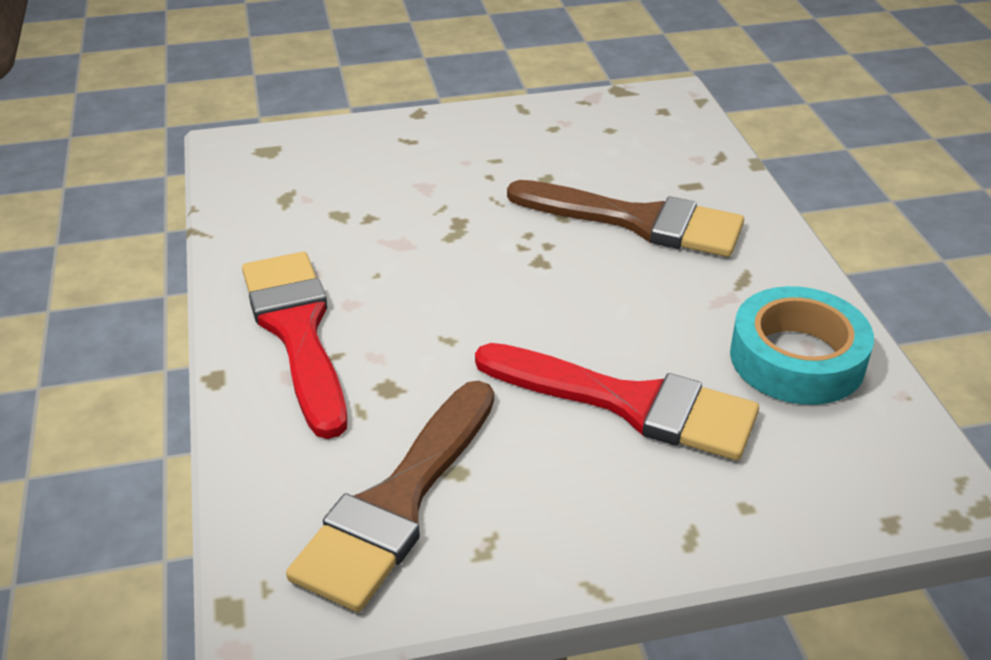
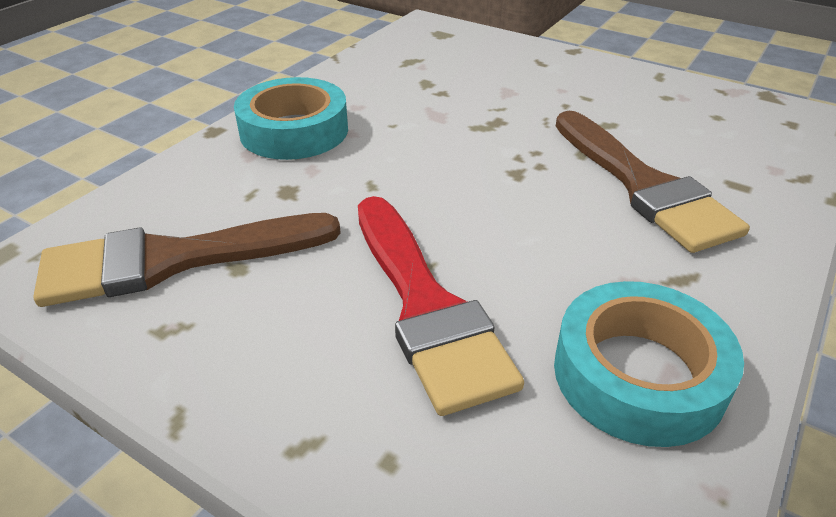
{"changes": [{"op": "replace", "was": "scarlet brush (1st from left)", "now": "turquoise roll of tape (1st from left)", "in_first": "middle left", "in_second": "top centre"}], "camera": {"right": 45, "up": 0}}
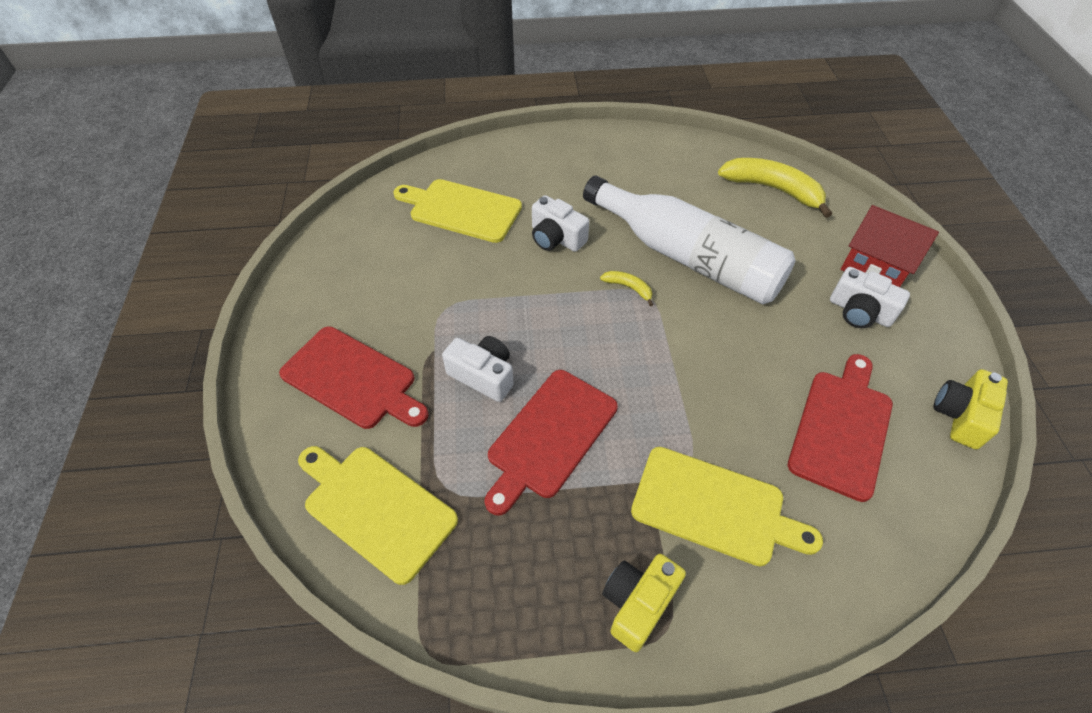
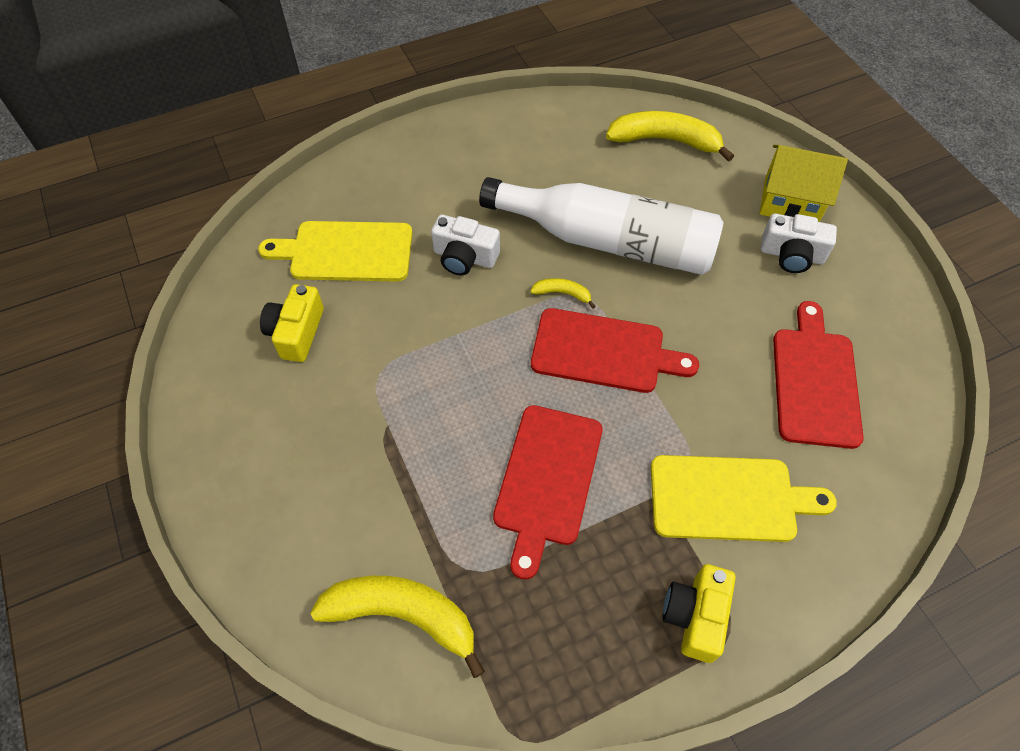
{"changes": [{"op": "move", "was": "scarlet bread board (1st from left in the first image)", "now": "scarlet bread board (2nd from left)", "in_first": "middle left", "in_second": "centre"}, {"op": "replace", "was": "bright yellow bread board (1st from left)", "now": "bright yellow banana fruit (1st from left)", "in_first": "bottom centre", "in_second": "bottom centre"}, {"op": "delete", "was": "pure white photo camera (1st from left)", "in_first": "centre"}, {"op": "recolor", "was": "scarlet cottage", "now": "bright yellow cottage", "in_first": "middle right", "in_second": "top right"}, {"op": "move", "was": "bright yellow photo camera (2nd from left in the first image)", "now": "bright yellow photo camera (1st from left)", "in_first": "middle right", "in_second": "middle left"}], "camera": {"right": -20, "up": 5}}
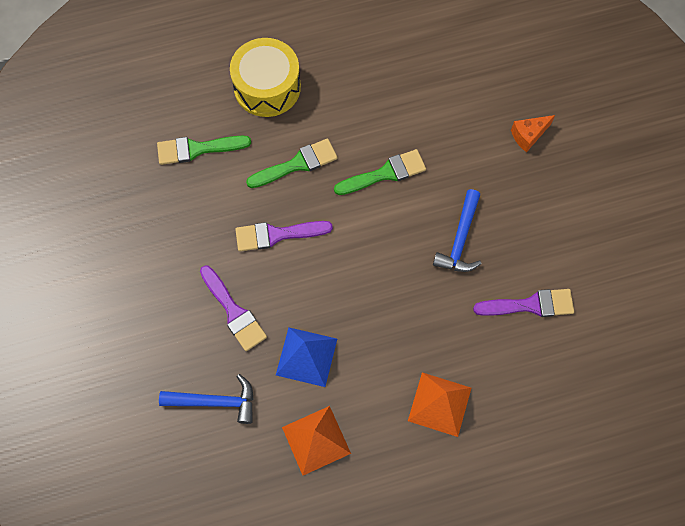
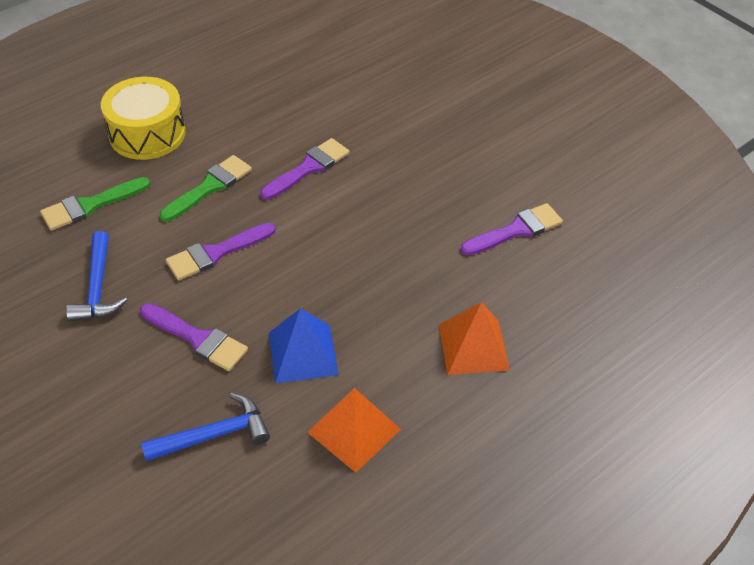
{"changes": [{"op": "recolor", "was": "leaf-green brush (3rd from left)", "now": "royal purple brush (3rd from left)", "in_first": "top centre", "in_second": "top centre"}, {"op": "move", "was": "cobalt carpenter's hammer (2nd from left in the first image)", "now": "cobalt carpenter's hammer (1st from left)", "in_first": "middle right", "in_second": "middle left"}, {"op": "delete", "was": "orange-coloured cheese wedge", "in_first": "top right"}], "camera": {"right": -25, "up": -20}}
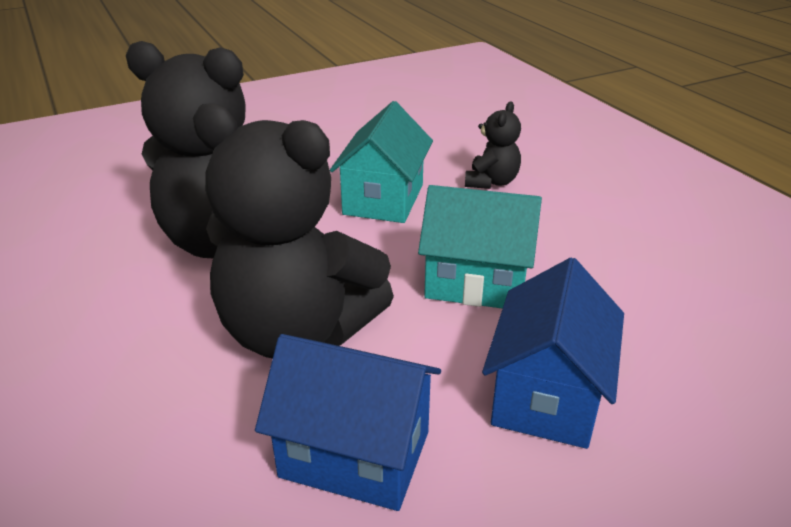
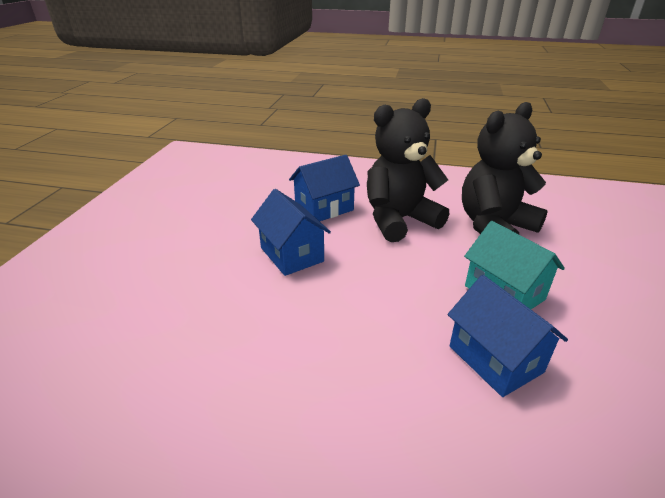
{"changes": [{"op": "delete", "was": "turquoise cottage (2nd from left)", "in_first": "centre"}, {"op": "replace", "was": "black stuffed bear (3rd from left)", "now": "cobalt cottage (3rd from left)", "in_first": "top centre", "in_second": "bottom right"}], "camera": {"right": 130, "up": 0}}
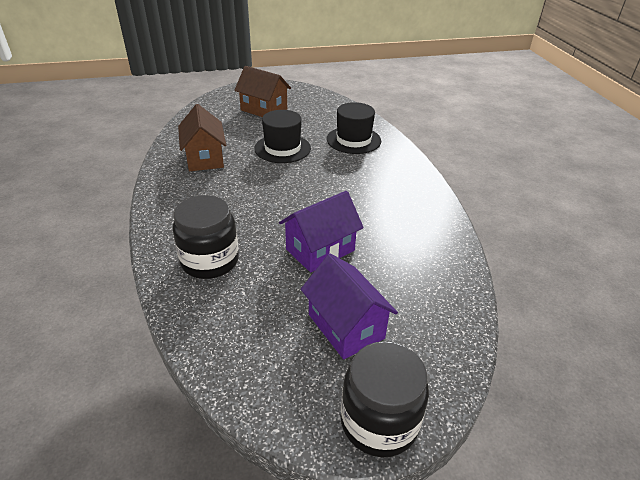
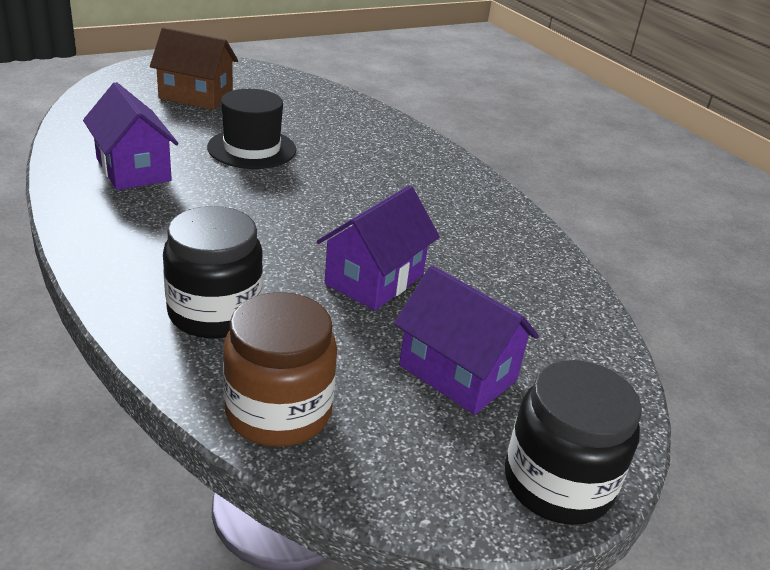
{"changes": [{"op": "recolor", "was": "brown cottage (1st from left)", "now": "royal purple cottage (1st from left)", "in_first": "top left", "in_second": "top left"}, {"op": "delete", "was": "black hat (2nd from left)", "in_first": "top centre"}, {"op": "insert", "now": "brown jam jar", "in_second": "centre"}], "camera": {"right": -20, "up": -5}}
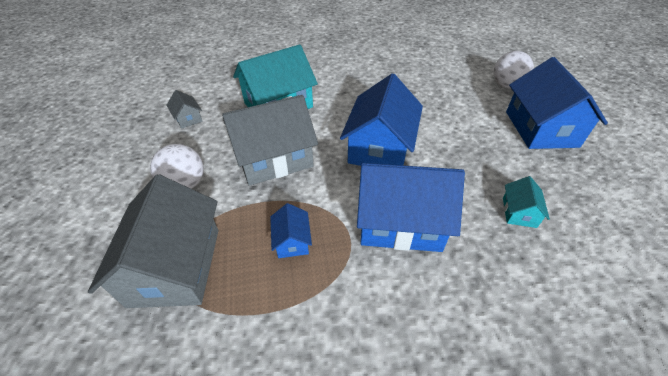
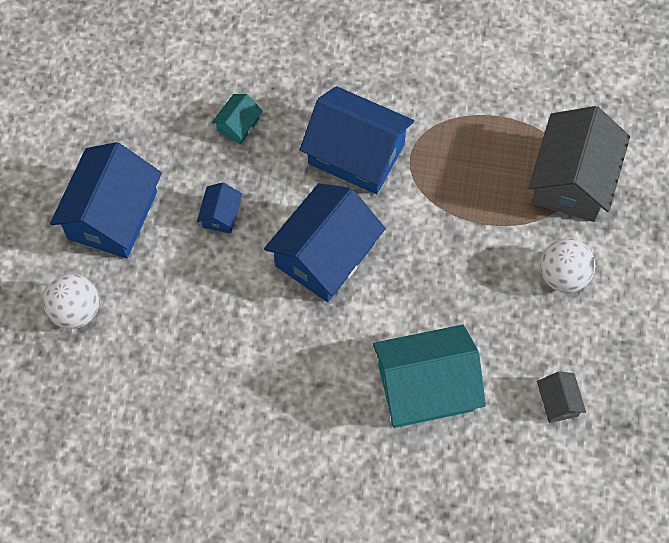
{"changes": [{"op": "delete", "was": "gray cottage (3rd from left)", "in_first": "centre"}, {"op": "move", "was": "cobalt cottage (1st from left in the first image)", "now": "cobalt cottage (2nd from left)", "in_first": "centre", "in_second": "middle left"}], "camera": {"right": -160, "up": 20}}
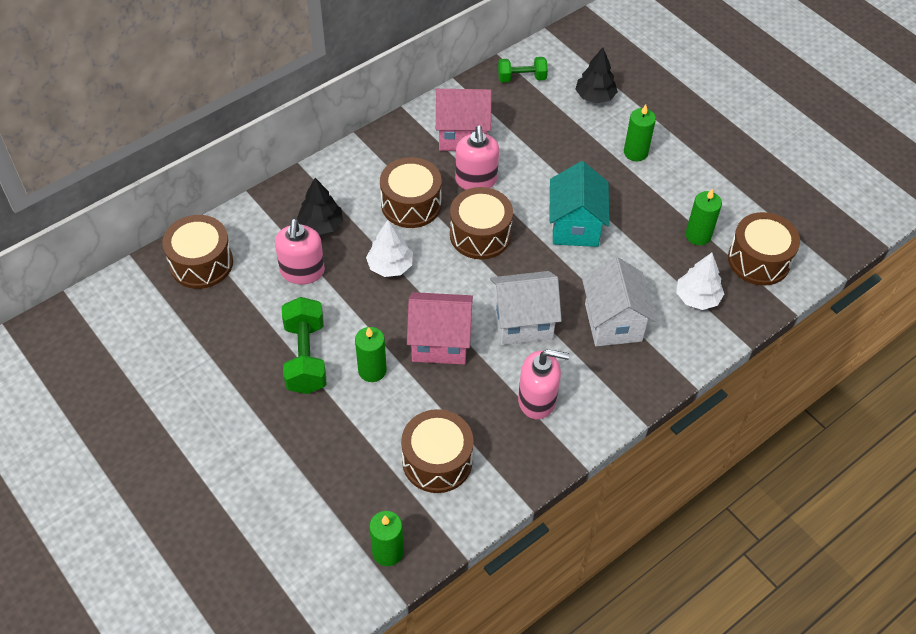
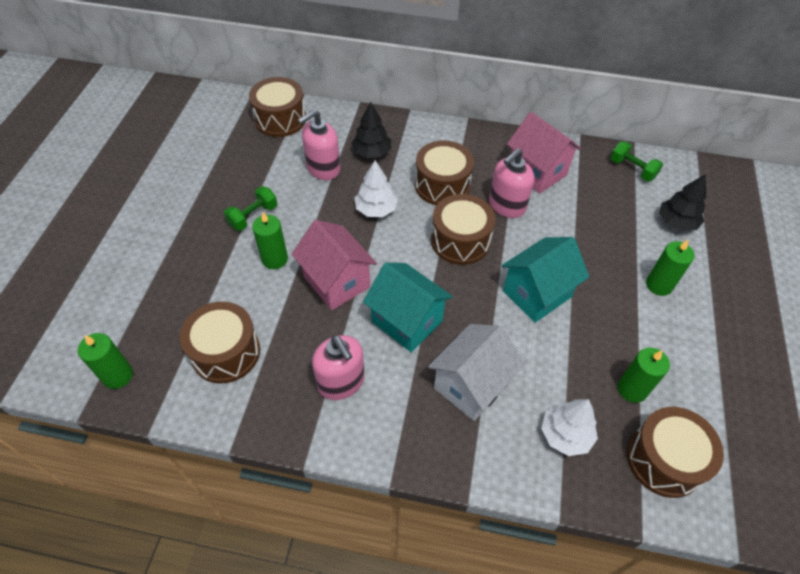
{"changes": [{"op": "resize", "was": "leaf-green hand weight (1st from left)", "in_first": "middle left", "in_second": "middle left", "ratio": 0.63}, {"op": "recolor", "was": "pure white cottage (1st from left)", "now": "turquoise cottage (1st from left)", "in_first": "centre", "in_second": "centre"}], "camera": {"right": 50, "up": 0}}
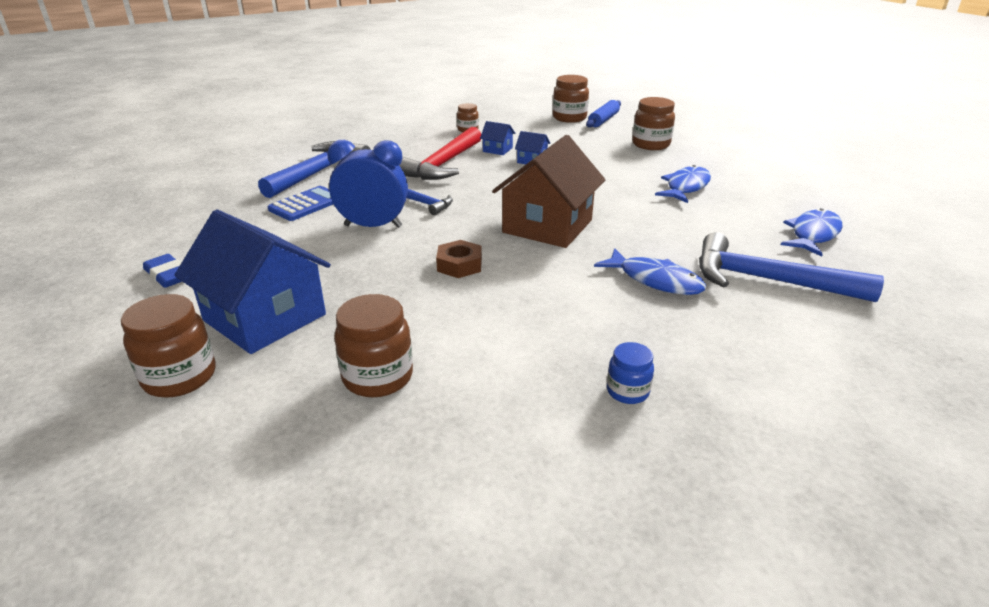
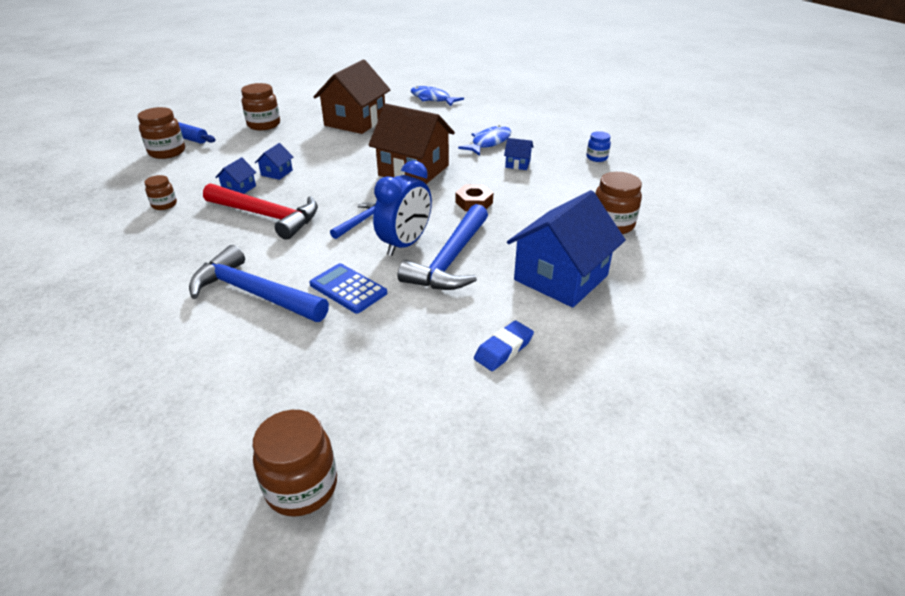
{"changes": [{"op": "move", "was": "brown jam jar (1st from left in the first image)", "now": "brown jam jar (4th from left)", "in_first": "middle left", "in_second": "bottom left"}, {"op": "rotate", "was": "cobalt bedside clock", "in_first": "top centre", "in_second": "centre", "clockwise": -150}, {"op": "replace", "was": "cobalt fish figure (2nd from left)", "now": "brown cottage (1st from left)", "in_first": "top right", "in_second": "top centre"}, {"op": "move", "was": "cobalt carpenter's hammer (3rd from left)", "in_first": "middle right", "in_second": "centre"}, {"op": "insert", "now": "cobalt cottage (3rd from left)", "in_second": "top centre"}], "camera": {"right": -90, "up": 5}}
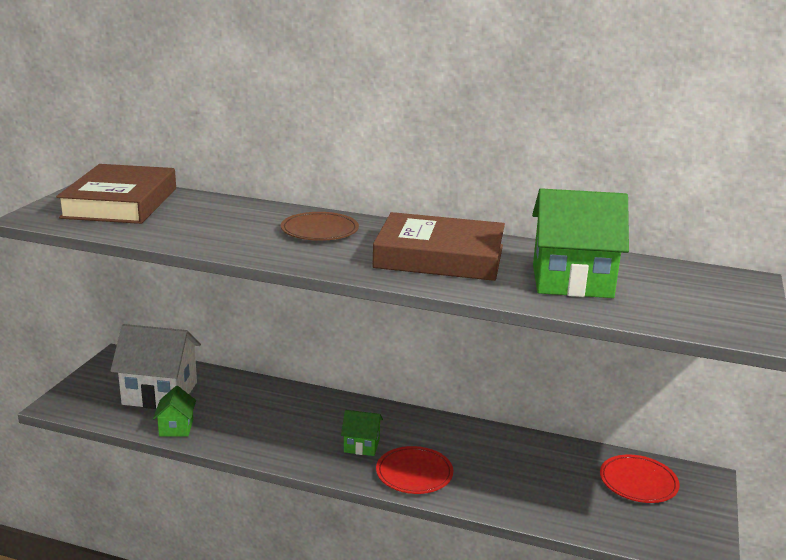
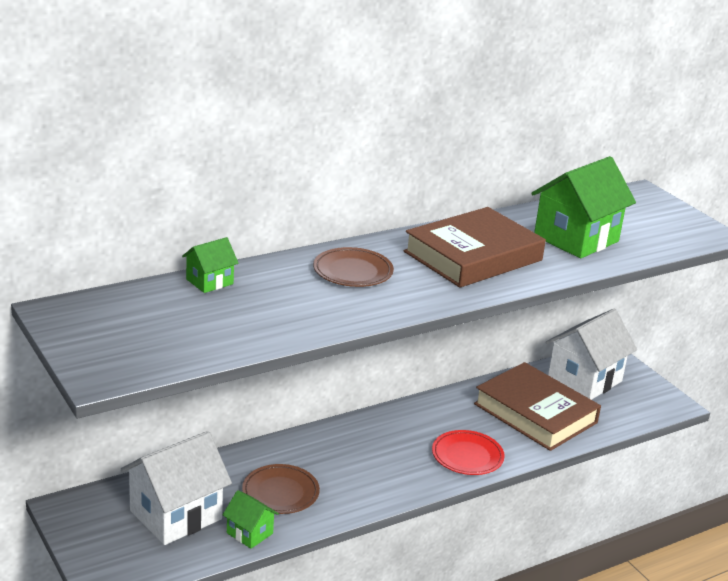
{"changes": [{"op": "move", "was": "brown hardback (1st from left in the first image)", "now": "brown hardback (2nd from left)", "in_first": "middle left", "in_second": "bottom right"}, {"op": "move", "was": "leaf-green cottage (2nd from left in the first image)", "now": "leaf-green cottage (1st from left)", "in_first": "bottom centre", "in_second": "middle left"}, {"op": "replace", "was": "scarlet flat dish (2nd from left)", "now": "pure white cottage (2nd from left)", "in_first": "bottom right", "in_second": "middle right"}, {"op": "insert", "now": "brown flat dish (1st from left)", "in_second": "bottom centre"}], "camera": {"right": -50, "up": 5}}
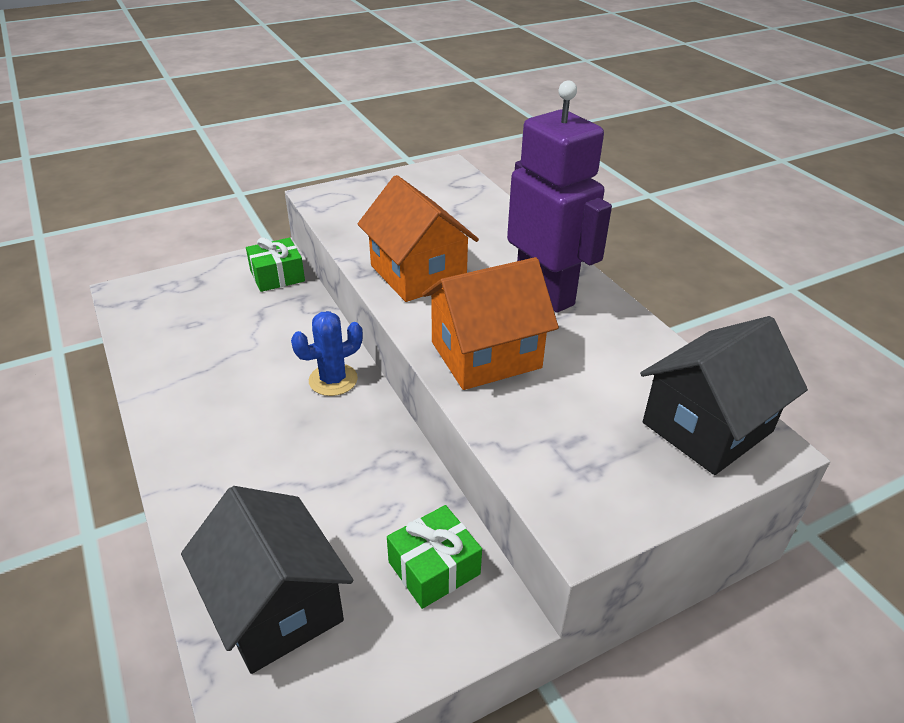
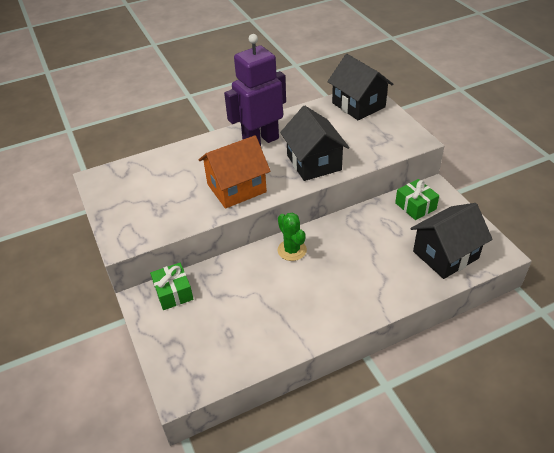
{"changes": [{"op": "recolor", "was": "cobalt prickly plant", "now": "leaf-green prickly plant", "in_first": "centre", "in_second": "centre"}, {"op": "recolor", "was": "orange-coloured cottage (2nd from left)", "now": "black cottage (1st from left)", "in_first": "centre", "in_second": "top centre"}], "camera": {"right": -85, "up": 5}}
